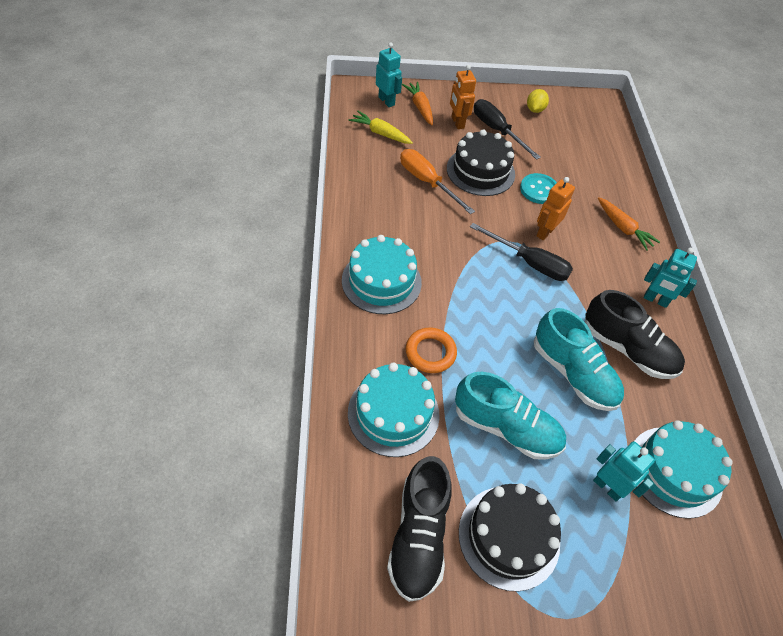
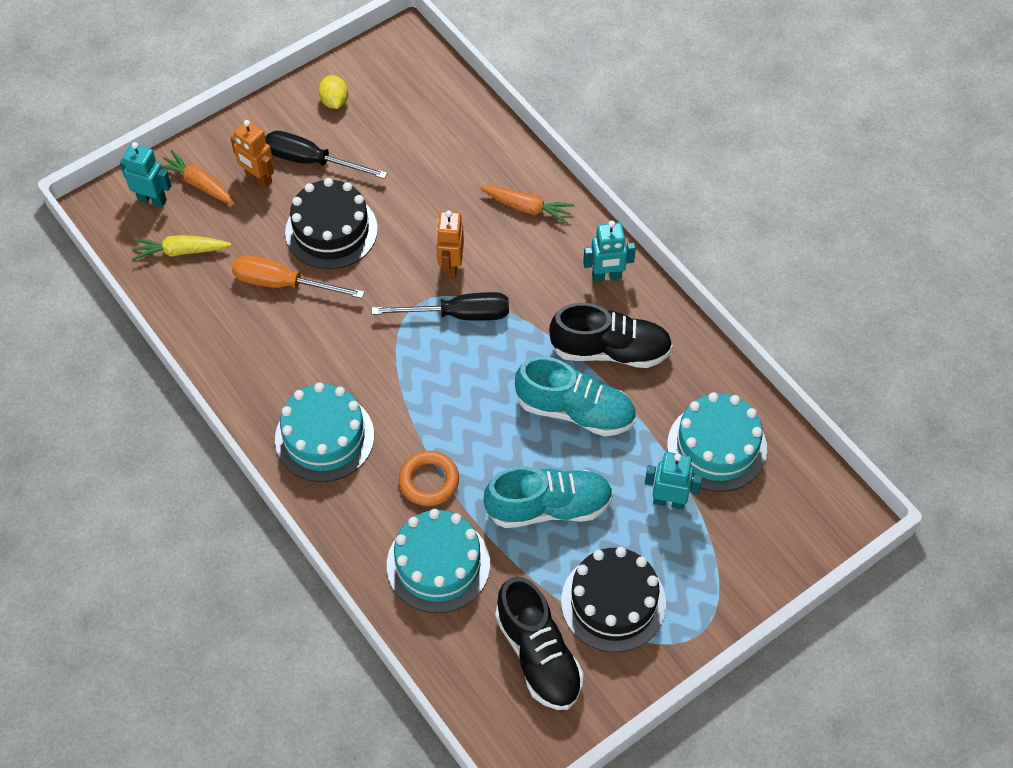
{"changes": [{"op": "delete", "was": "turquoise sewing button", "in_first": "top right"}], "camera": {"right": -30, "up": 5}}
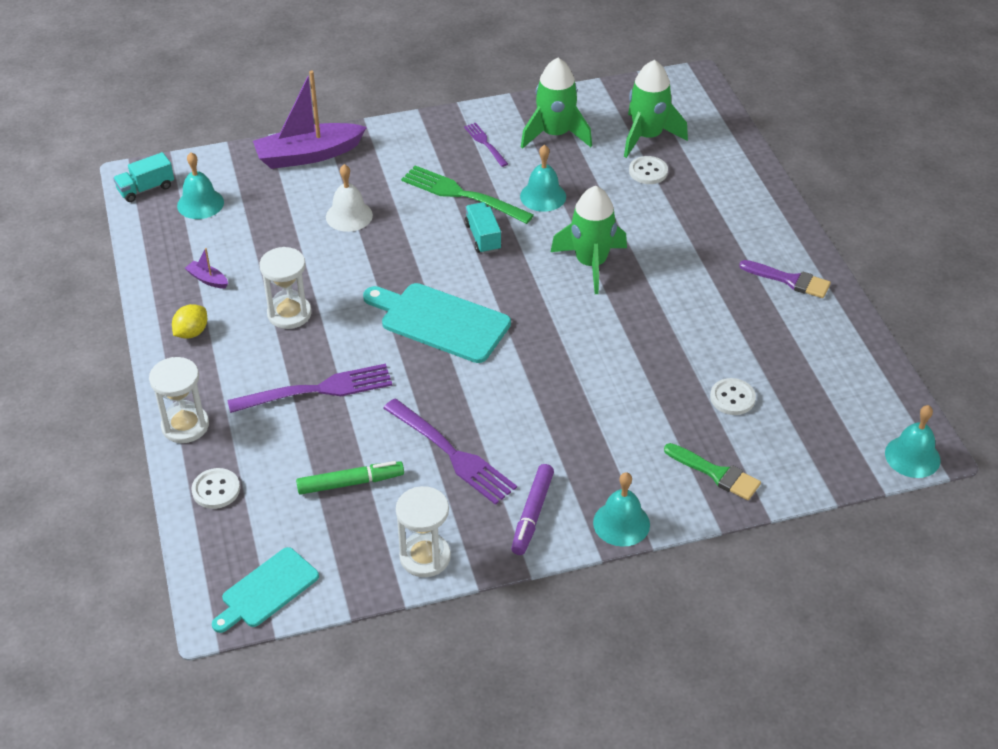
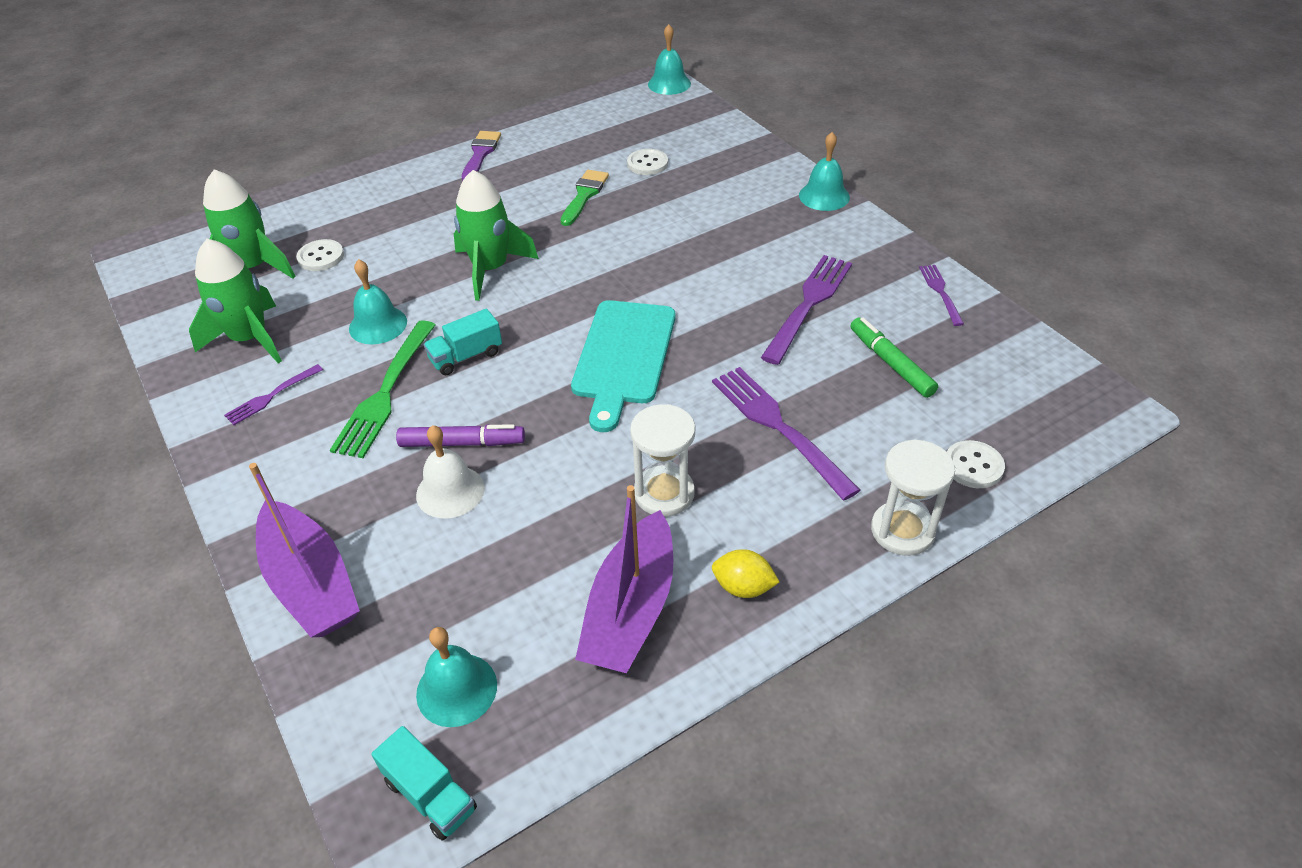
{"changes": [{"op": "resize", "was": "royal purple toy boat (1st from left in the first image)", "in_first": "middle left", "in_second": "bottom centre", "ratio": 2.4}, {"op": "delete", "was": "turquoise bread board (1st from left)", "in_first": "bottom left"}, {"op": "replace", "was": "pure white sand timer (3rd from left)", "now": "royal purple table fork (4th from left)", "in_first": "bottom centre", "in_second": "middle right"}, {"op": "move", "was": "royal purple marker", "in_first": "bottom centre", "in_second": "centre"}, {"op": "move", "was": "leaf-green brush", "in_first": "middle right", "in_second": "top centre"}], "camera": {"right": -105, "up": 0}}
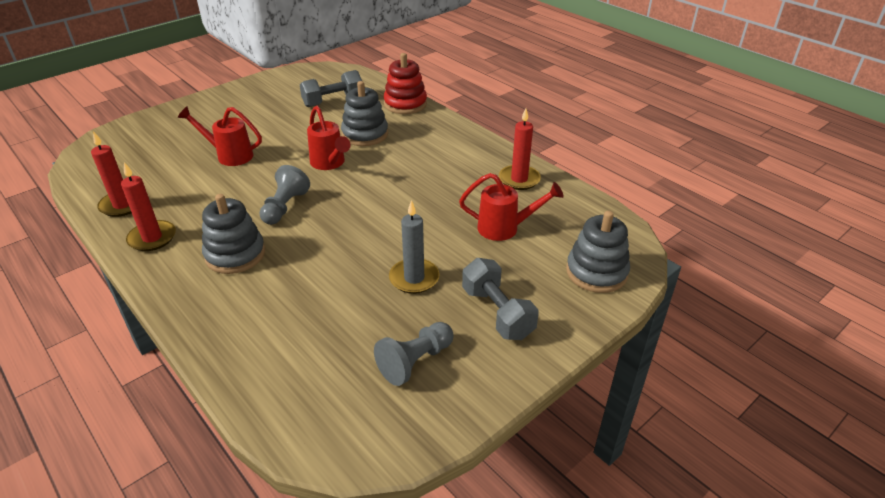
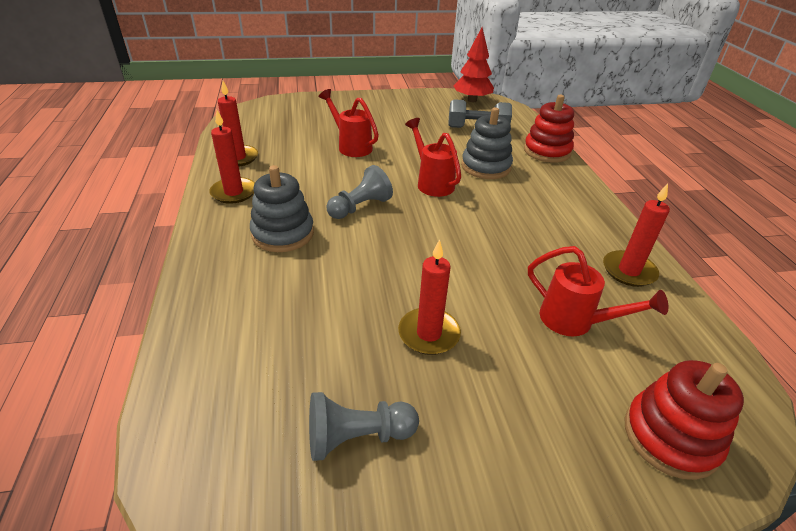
{"changes": [{"op": "rotate", "was": "scarlet watering pot (2nd from left)", "in_first": "top centre", "in_second": "top centre", "clockwise": 150}, {"op": "recolor", "was": "gray wax candle", "now": "scarlet wax candle (3rd from left)", "in_first": "centre", "in_second": "centre"}, {"op": "delete", "was": "gray hand weight (2nd from left)", "in_first": "centre"}, {"op": "recolor", "was": "gray ring stacker (3rd from left)", "now": "scarlet ring stacker (2nd from left)", "in_first": "middle right", "in_second": "bottom right"}, {"op": "insert", "now": "scarlet tree", "in_second": "top centre"}], "camera": {"right": 30, "up": 0}}
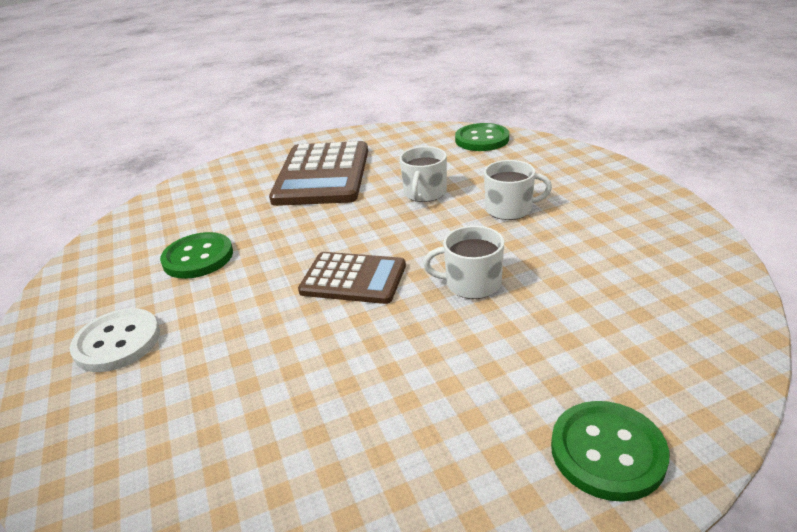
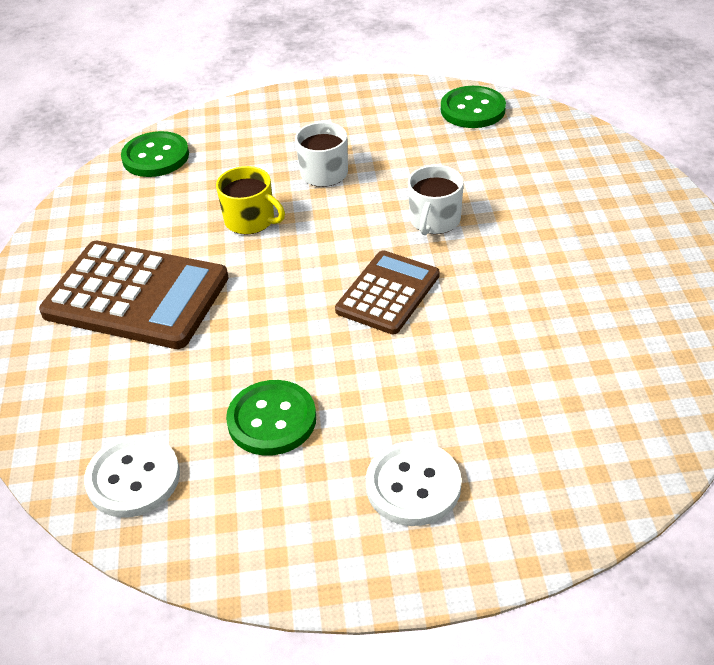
{"changes": [{"op": "recolor", "was": "pure white coffee mug (1st from left)", "now": "bright yellow coffee mug", "in_first": "top centre", "in_second": "top centre"}, {"op": "move", "was": "leaf-green sewing button (3rd from left)", "in_first": "bottom right", "in_second": "top centre"}, {"op": "insert", "now": "pure white sewing button (1st from left)", "in_second": "bottom left"}], "camera": {"right": -75, "up": 10}}
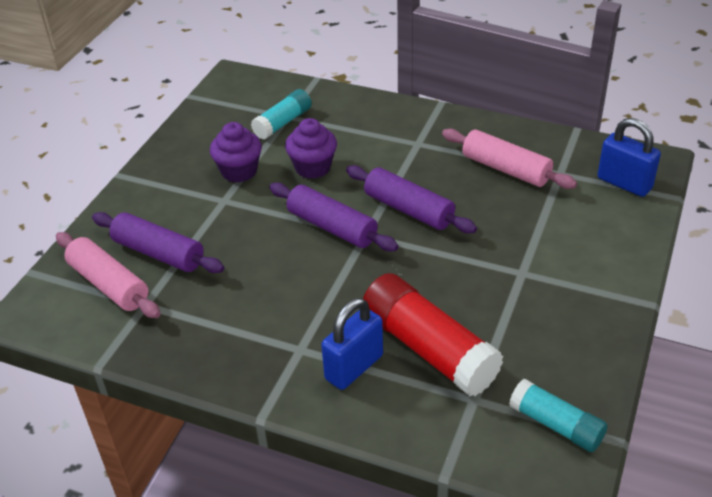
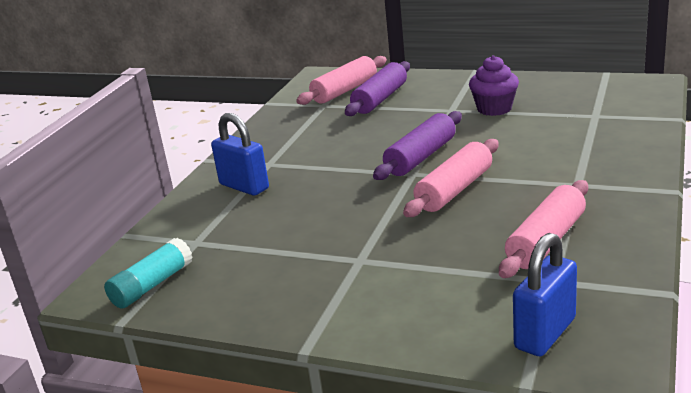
{"changes": [{"op": "delete", "was": "turquoise glue stick (1st from left)", "in_first": "top centre"}, {"op": "delete", "was": "royal purple fairy cake (2nd from left)", "in_first": "top centre"}, {"op": "recolor", "was": "royal purple dough roller (3rd from left)", "now": "pink dough roller (2nd from left)", "in_first": "centre", "in_second": "centre"}, {"op": "delete", "was": "scarlet glue stick", "in_first": "bottom centre"}], "camera": {"right": 90, "up": -15}}
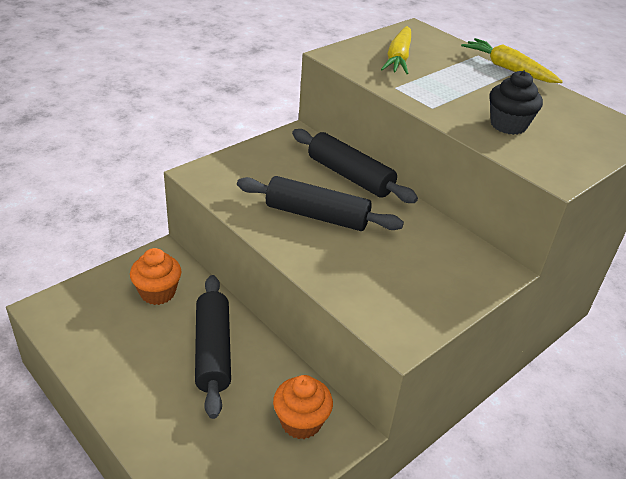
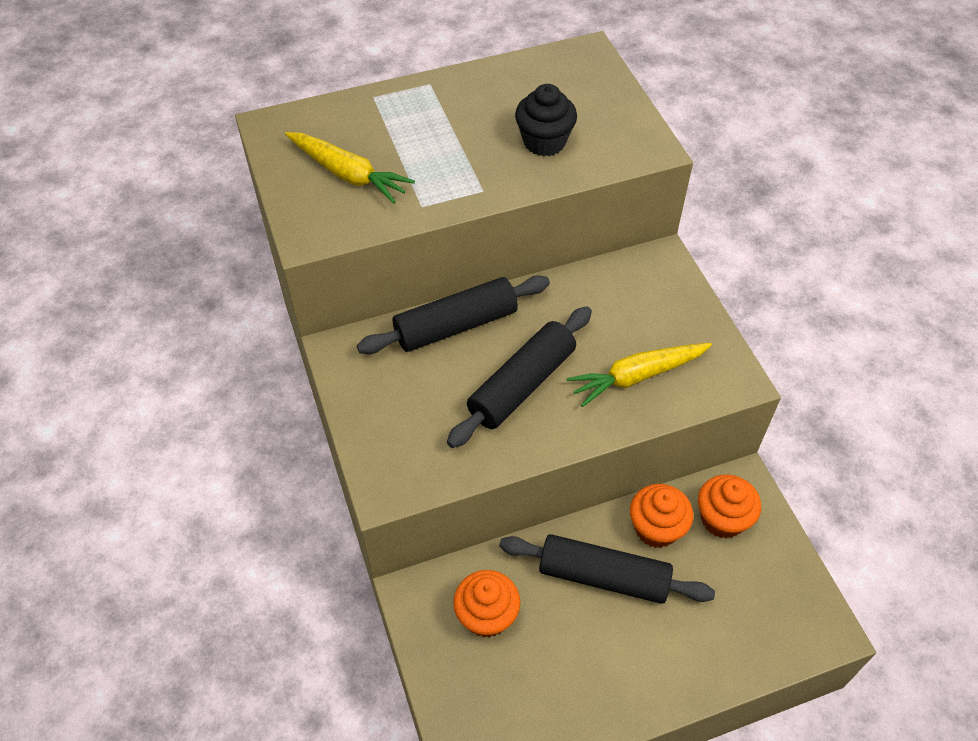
{"changes": [{"op": "move", "was": "bright yellow carrot (2nd from left)", "in_first": "top right", "in_second": "centre"}, {"op": "insert", "now": "orange-coloured fairy cake (2nd from left)", "in_second": "bottom right"}], "camera": {"right": -65, "up": 15}}
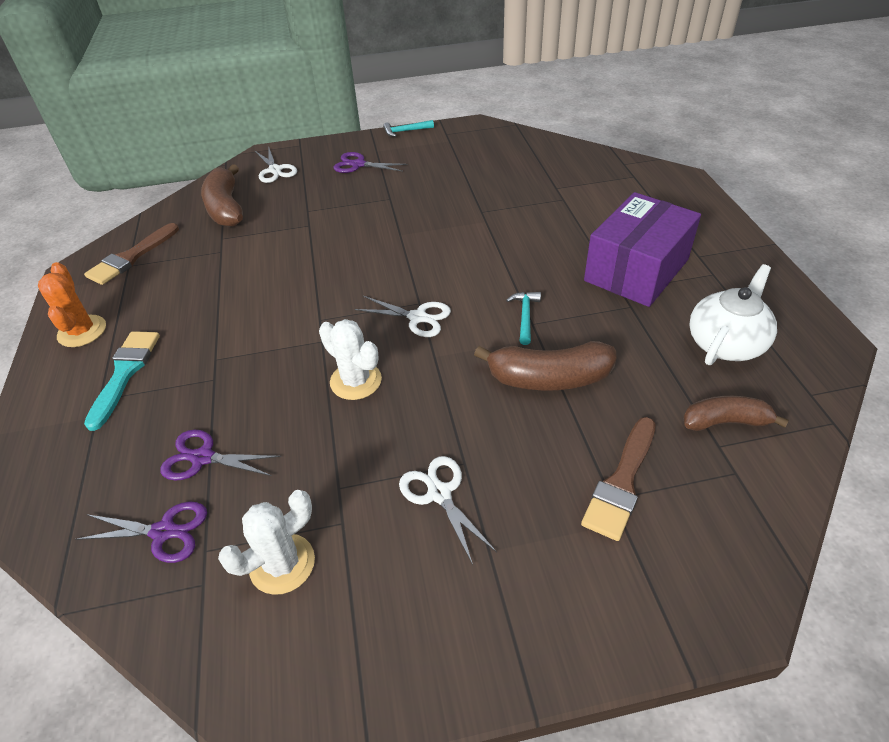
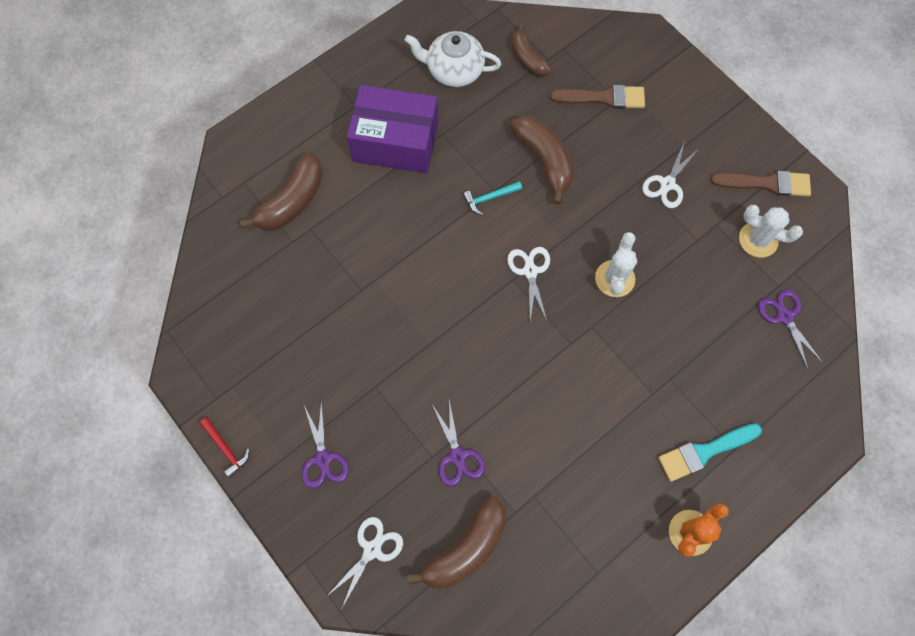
{"changes": [{"op": "move", "was": "brown brush (1st from left in the first image)", "now": "brown brush (2nd from left)", "in_first": "middle left", "in_second": "top right"}, {"op": "move", "was": "royal purple scissors (2nd from left)", "in_first": "middle left", "in_second": "bottom centre"}, {"op": "recolor", "was": "turquoise carpenter's hammer (1st from left)", "now": "scarlet carpenter's hammer", "in_first": "top centre", "in_second": "bottom left"}, {"op": "insert", "now": "brown banana fruit (1st from left)", "in_second": "top left"}], "camera": {"right": -120, "up": 25}}
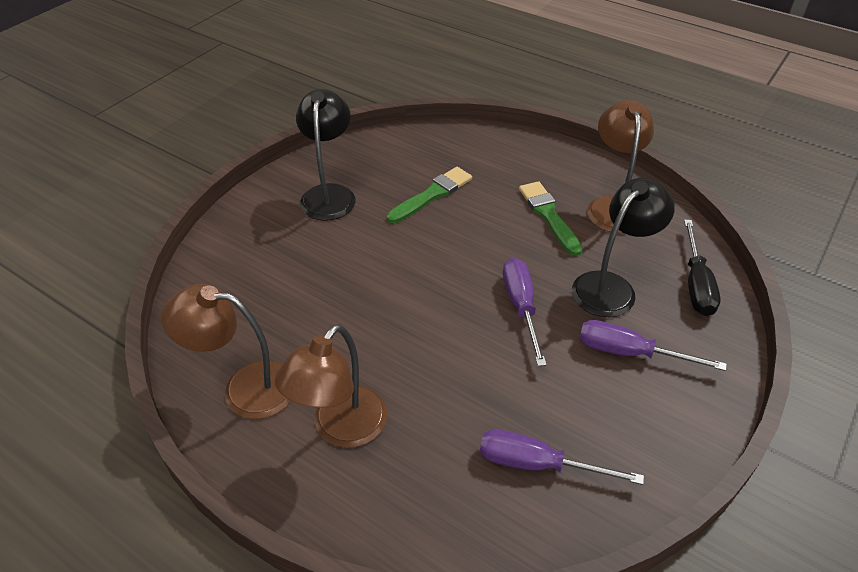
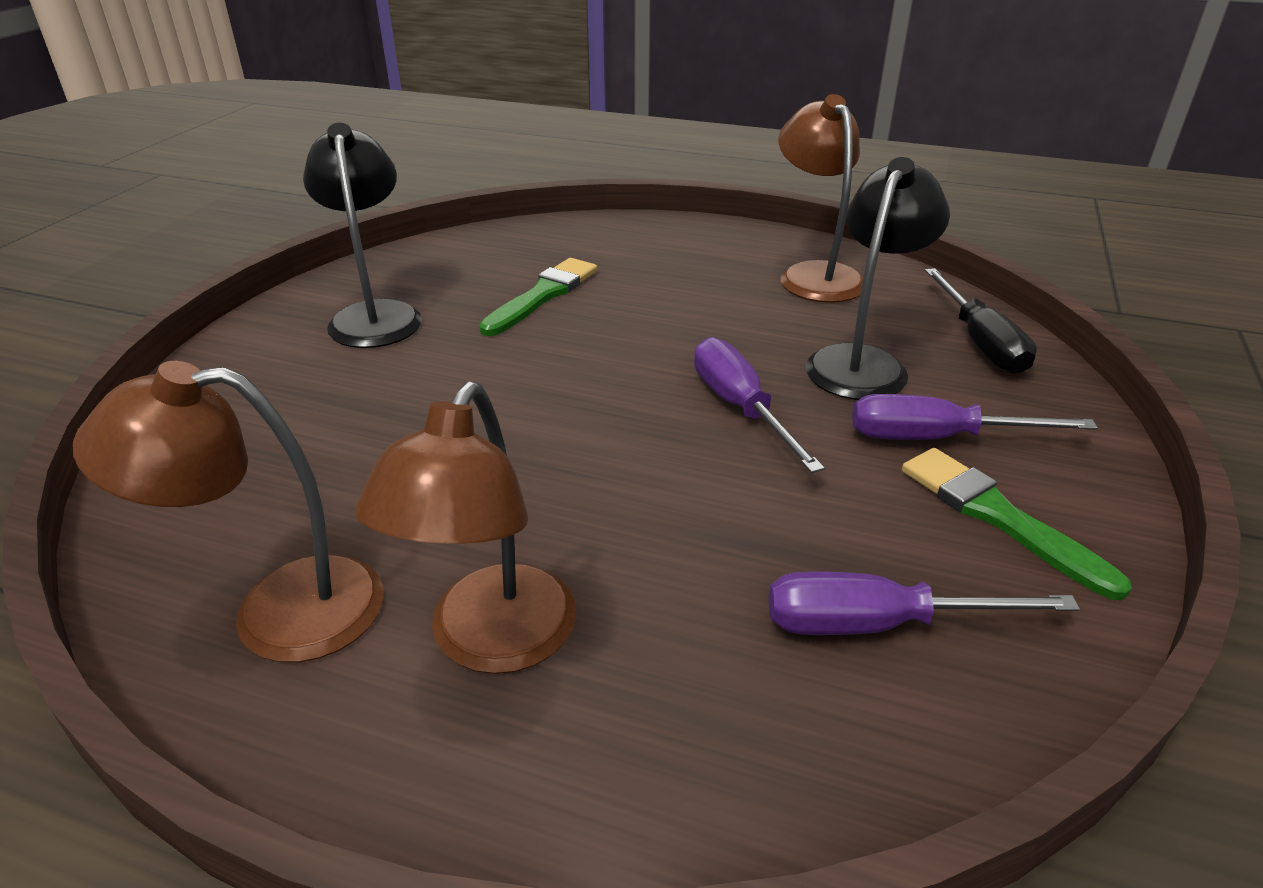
{"changes": [{"op": "move", "was": "leaf-green brush (2nd from left)", "in_first": "centre", "in_second": "middle right"}], "camera": {"right": -15, "up": -10}}
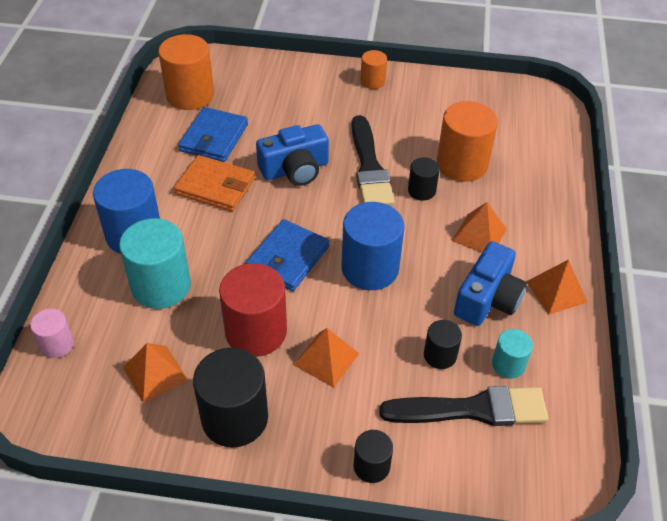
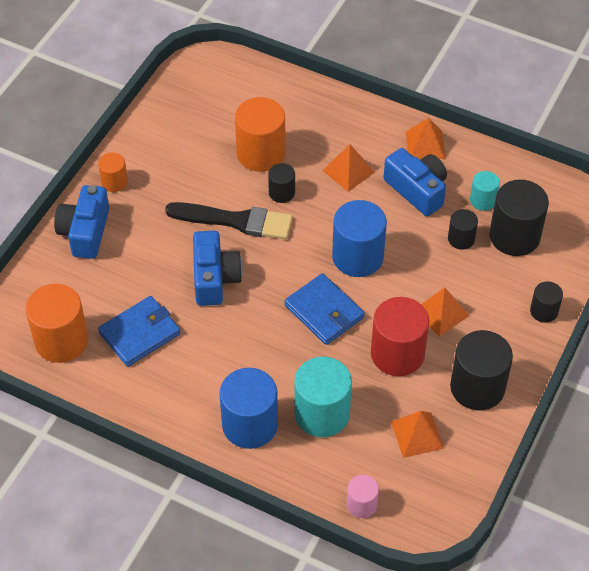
{"changes": [{"op": "delete", "was": "orange-coloured card wallet", "in_first": "middle left"}, {"op": "rotate", "was": "cobalt card wallet (1st from left)", "in_first": "top left", "in_second": "middle left", "clockwise": -75}, {"op": "replace", "was": "black brush (2nd from left)", "now": "black solid cylinder (4th from left)", "in_first": "bottom right", "in_second": "middle right"}, {"op": "insert", "now": "cobalt photo camera (1st from left)", "in_second": "middle left"}], "camera": {"right": -70, "up": 5}}
